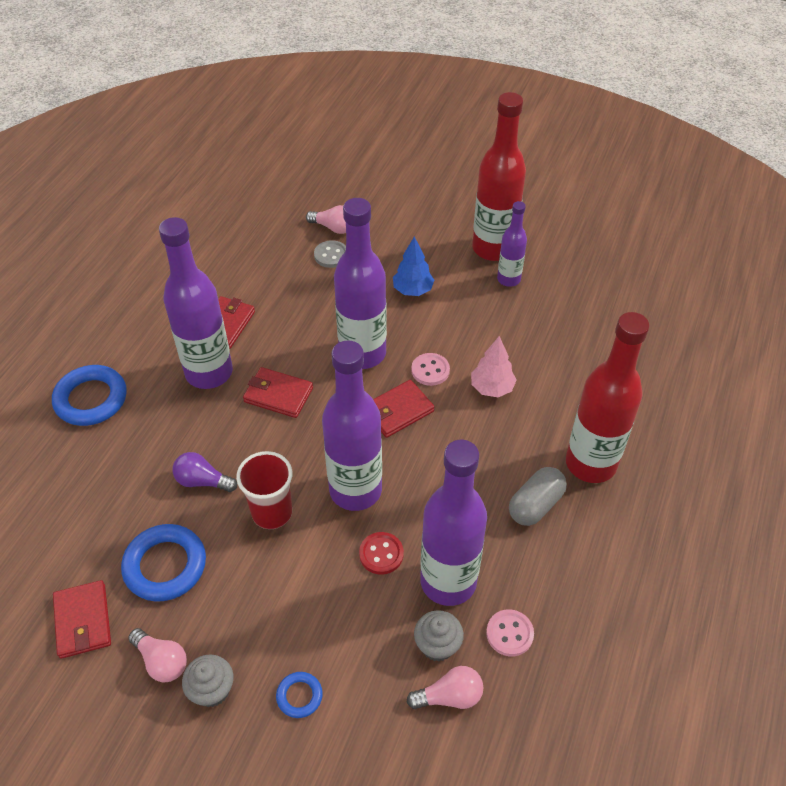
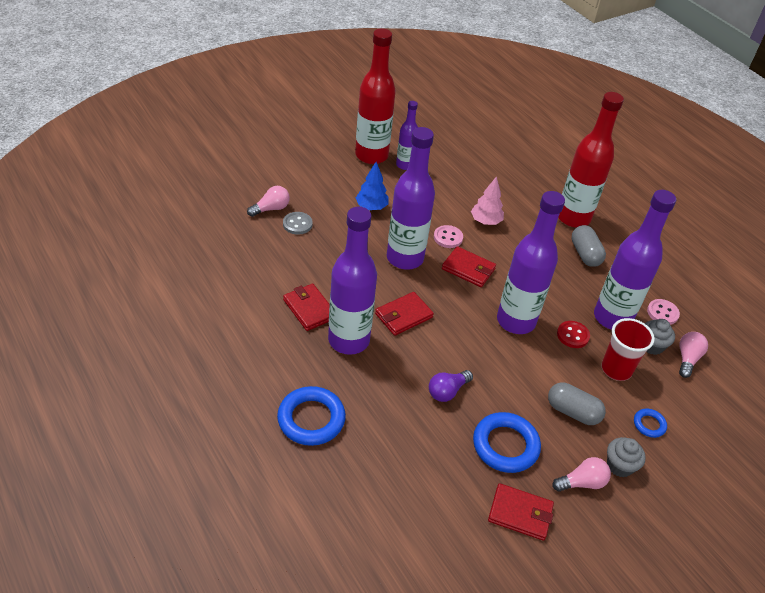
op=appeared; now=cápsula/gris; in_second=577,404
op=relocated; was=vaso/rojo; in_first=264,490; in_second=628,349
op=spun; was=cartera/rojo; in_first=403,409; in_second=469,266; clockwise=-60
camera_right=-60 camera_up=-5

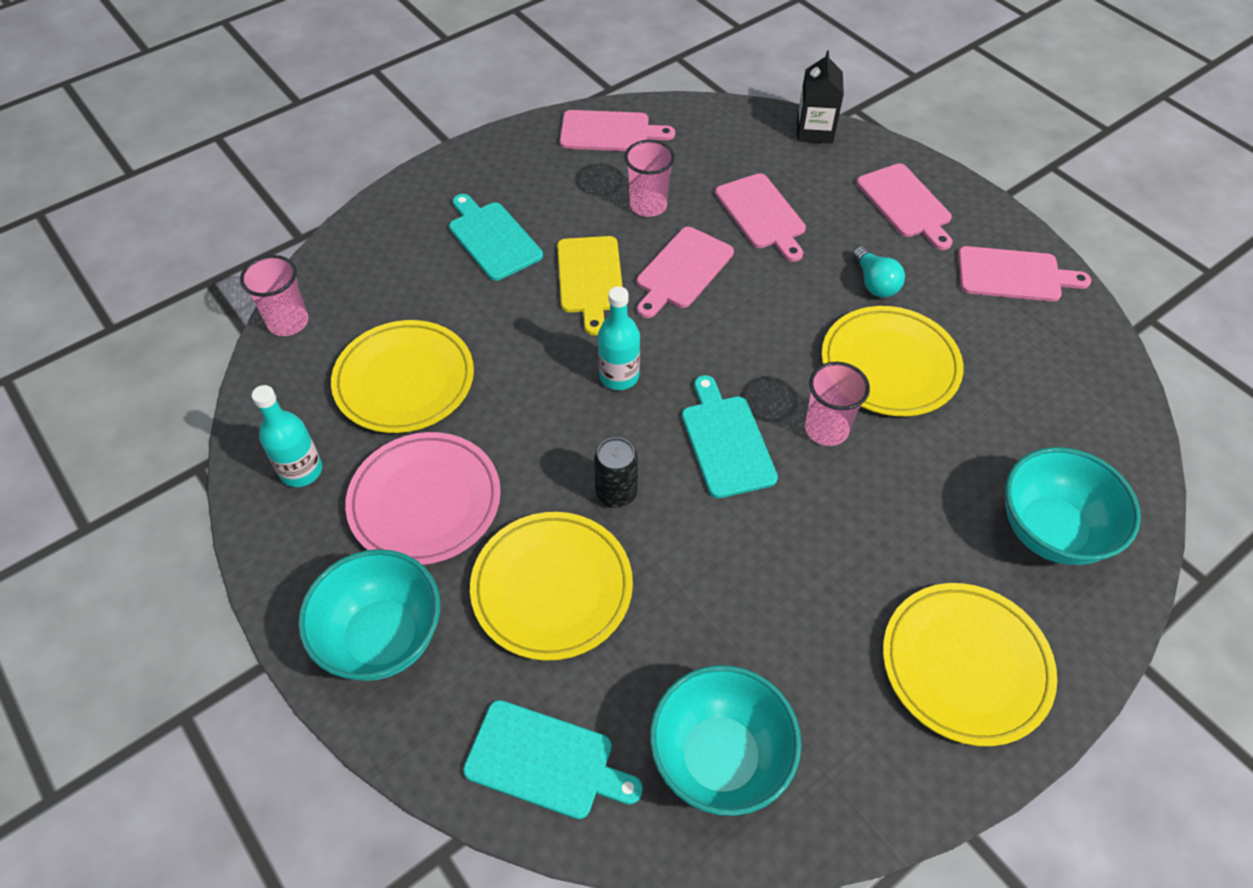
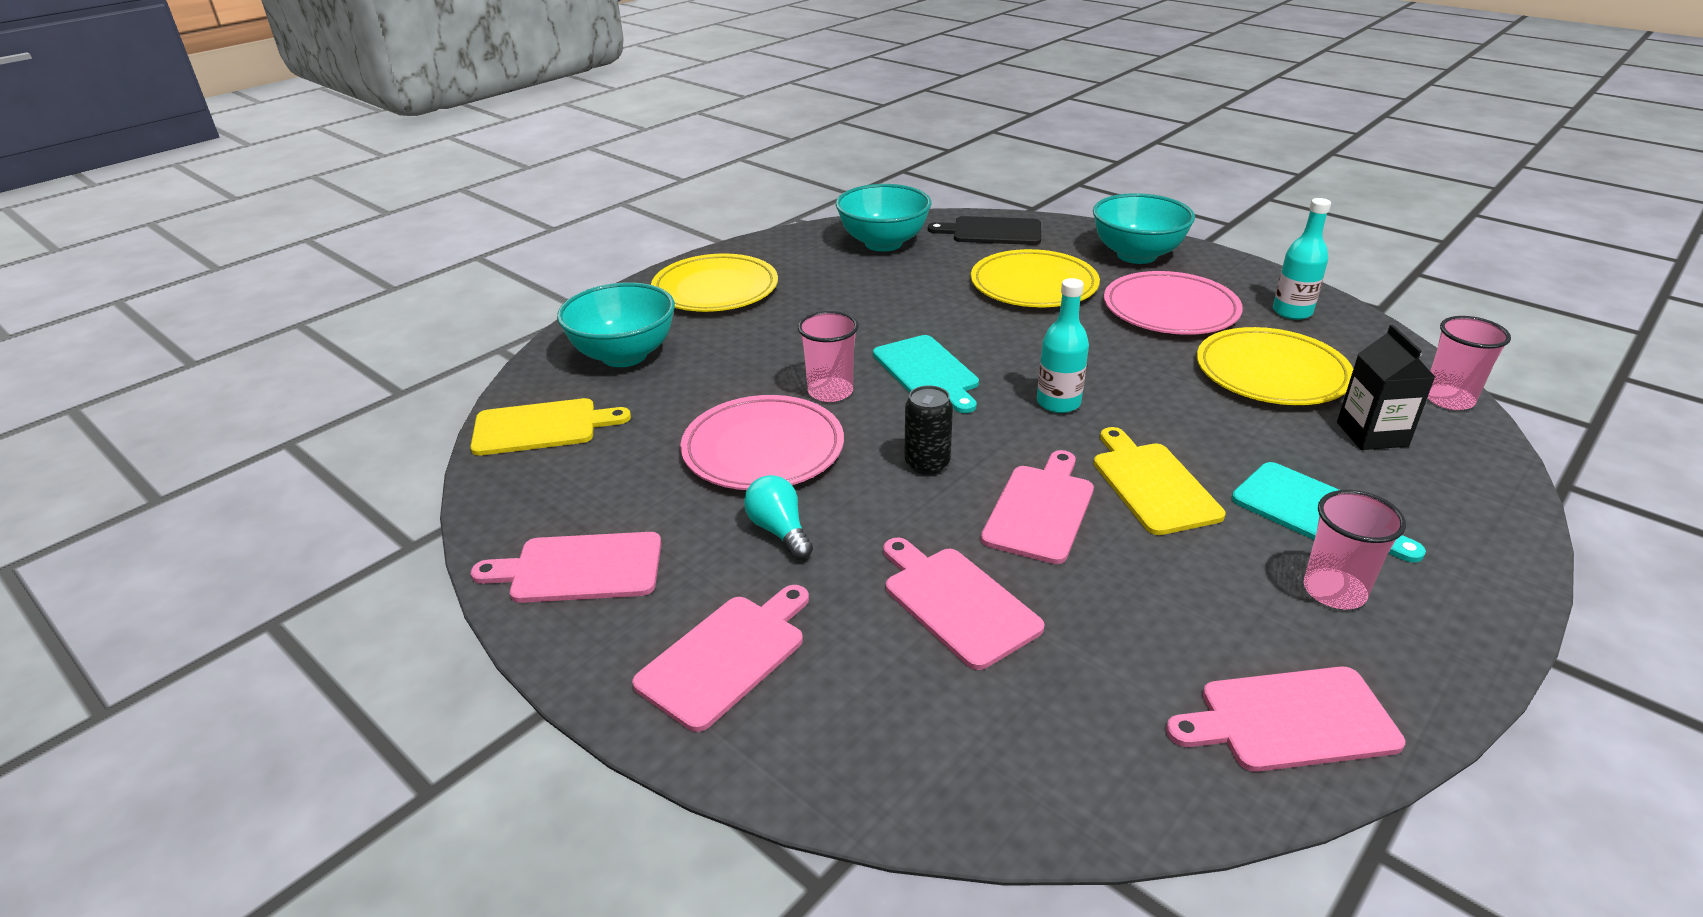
op=appeared; now=tabla de cortar/amarillo; in_second=550,427
op=relocated; was=lata/negro; in_first=616,472; in_second=928,430
op=relocated; was=vaso/rosa; in_first=649,178; in_second=1355,549
op=relocated; was=cartón de leche/negro; in_first=820,97; in_second=1386,387
op=colour; was=tabla de cortar/turquesa; now=tabla de cortar/negro; in_first=553,759; in_second=984,230
op=colour; was=plato/amarillo; now=plato/rosa; in_first=892,361; in_second=762,442
op=spun; was=tabla de cortar/rosa; in_first=904,206; in_second=720,658; clockwise=75
camera_right=170 camera_up=-20

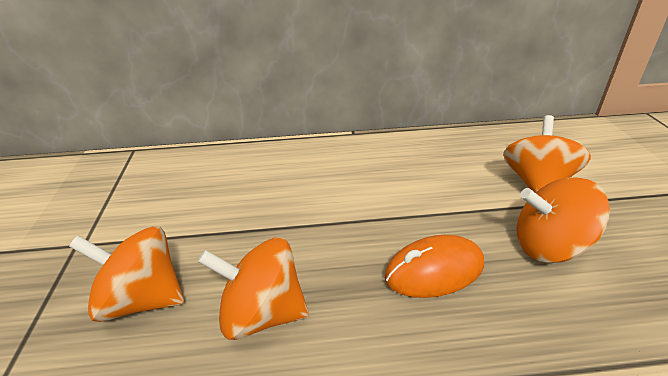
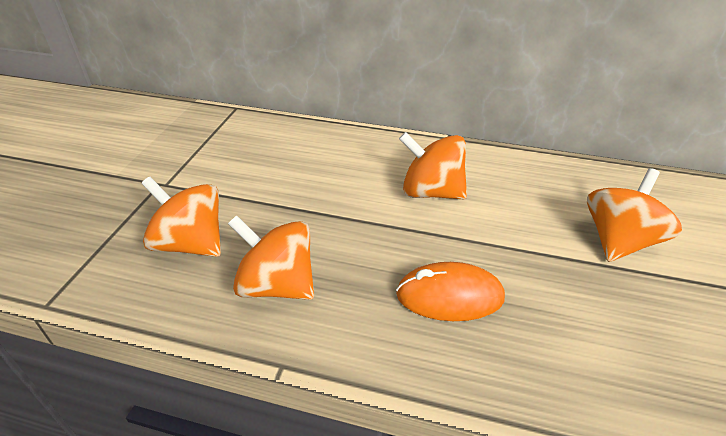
op=relocated; was=peonza/naranja; in_first=563,220; in_second=433,165
camera_right=20 camera_up=5

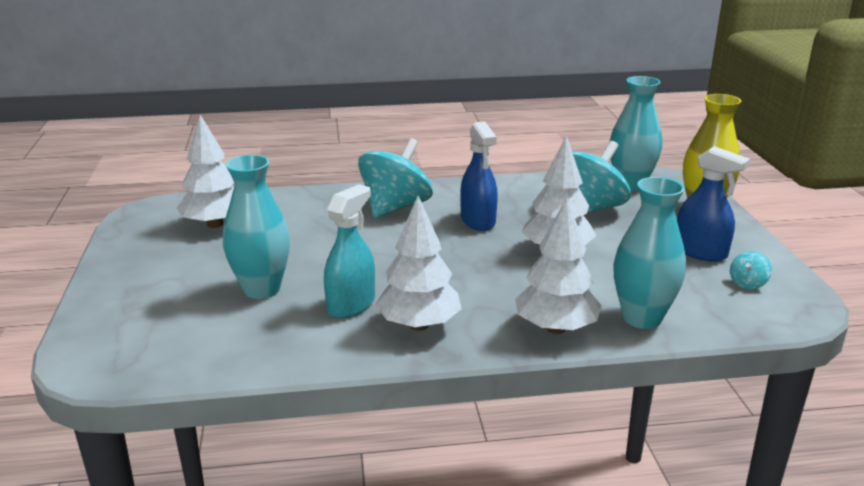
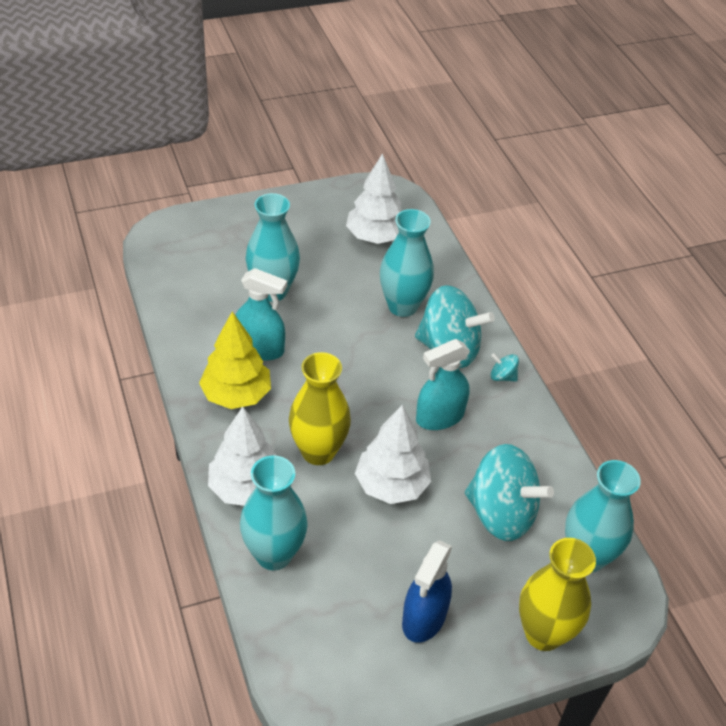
op=appeared; now=florero/amarillo; in_second=320,408
op=appeared; now=florero/turquesa; in_second=407,263
op=relocated; was=peonza/turquesa; in_first=751,270; in_second=505,367
op=colour; was=árbol/blanco; now=árbol/amarillo; in_first=418,263; in_second=235,360
op=colour; was=pulverizador/azul; now=pulverizador/turquesa; in_first=479,176; in_second=443,384
camera_right=75 camera_up=20

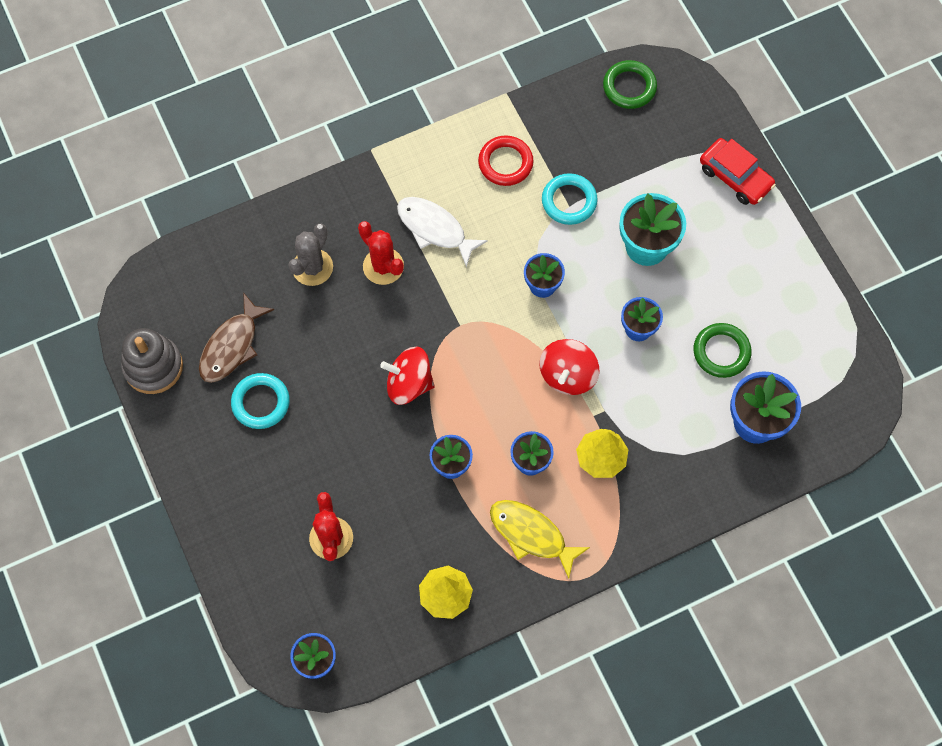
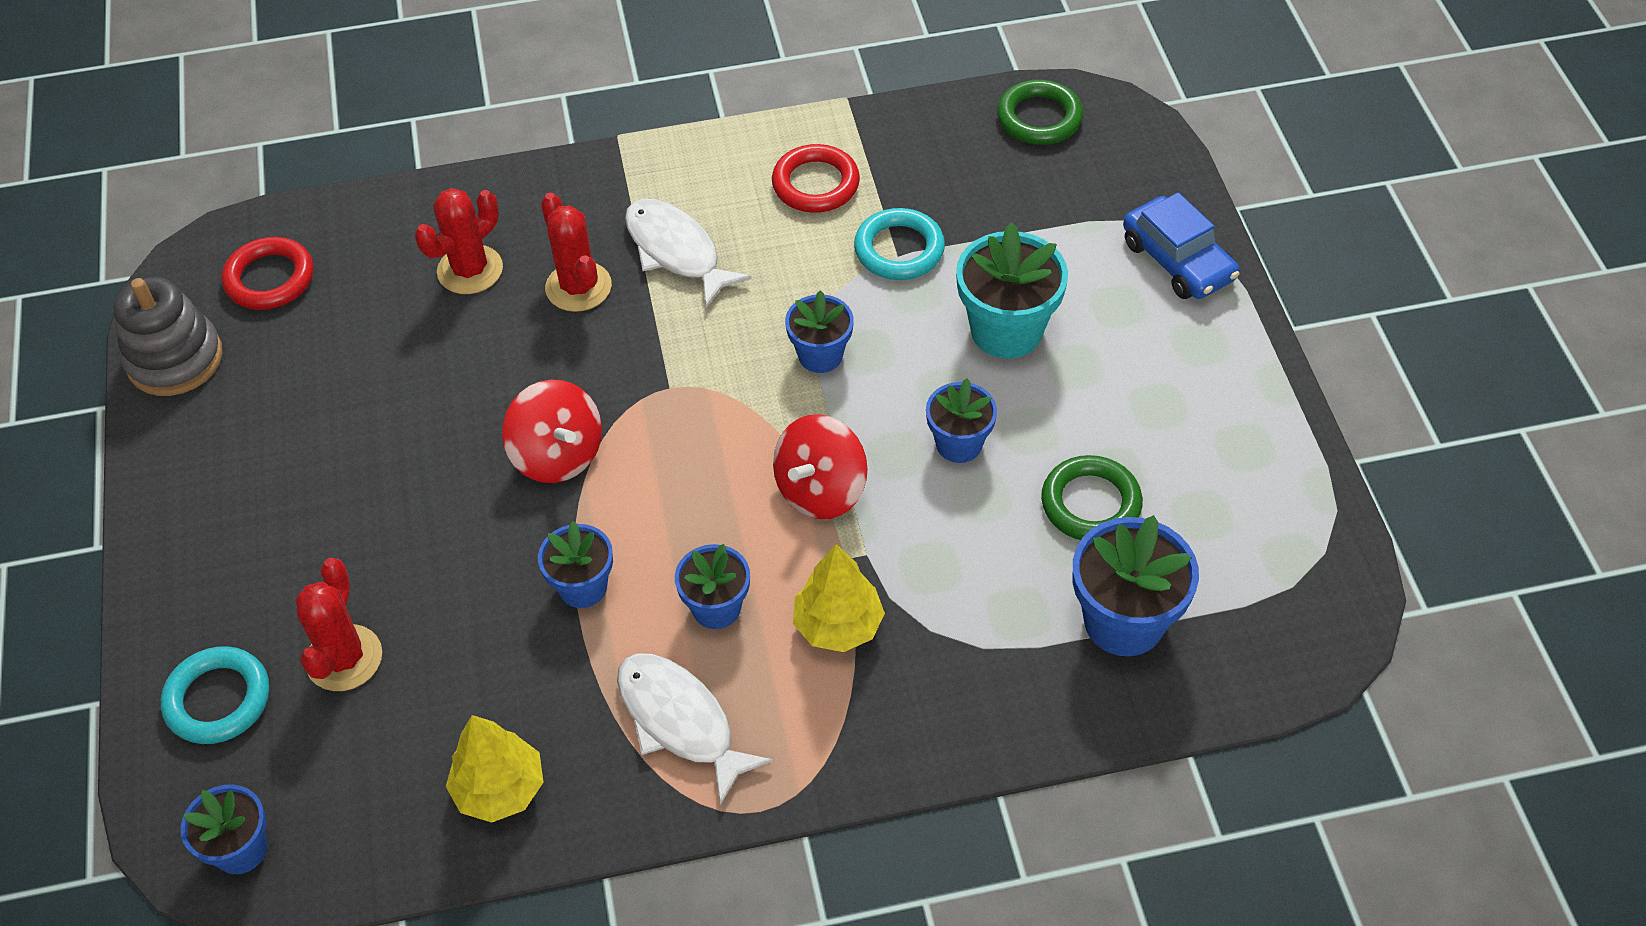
op=missing; was=pez/marrón; in_first=236,338
op=appeared; now=anillo/rojo; in_second=268,273
op=relocated; was=anillo/turquesa; in_first=260,401; in_second=215,695
op=colour; was=cactus/gris; now=cactus/rojo; in_first=310,254; in_second=459,241
op=colour; was=pez/amarillo; now=pez/blanco; in_first=540,539; in_second=695,729
op=colour; was=coche/rojo; now=coche/azul; in_first=738,171; in_second=1181,245
op=spun; was=peonza/rojo; in_first=407,376; in_second=552,431; clockwise=-150
camera_right=15 camera_up=-15

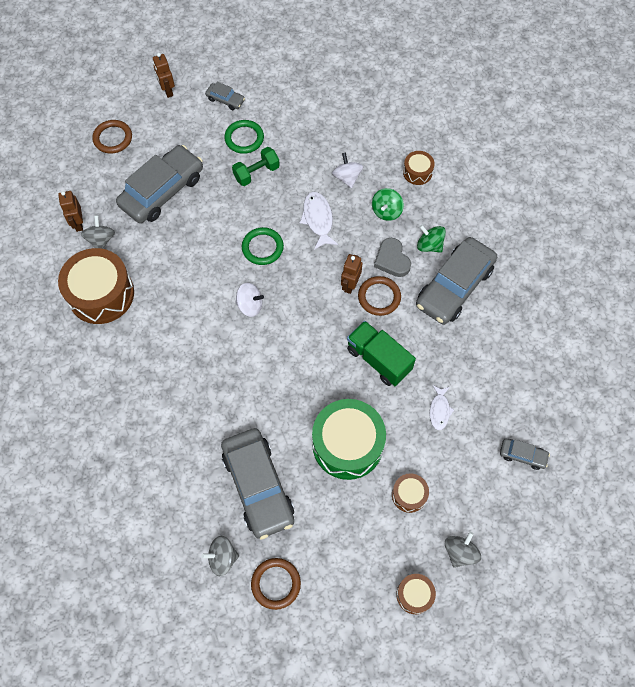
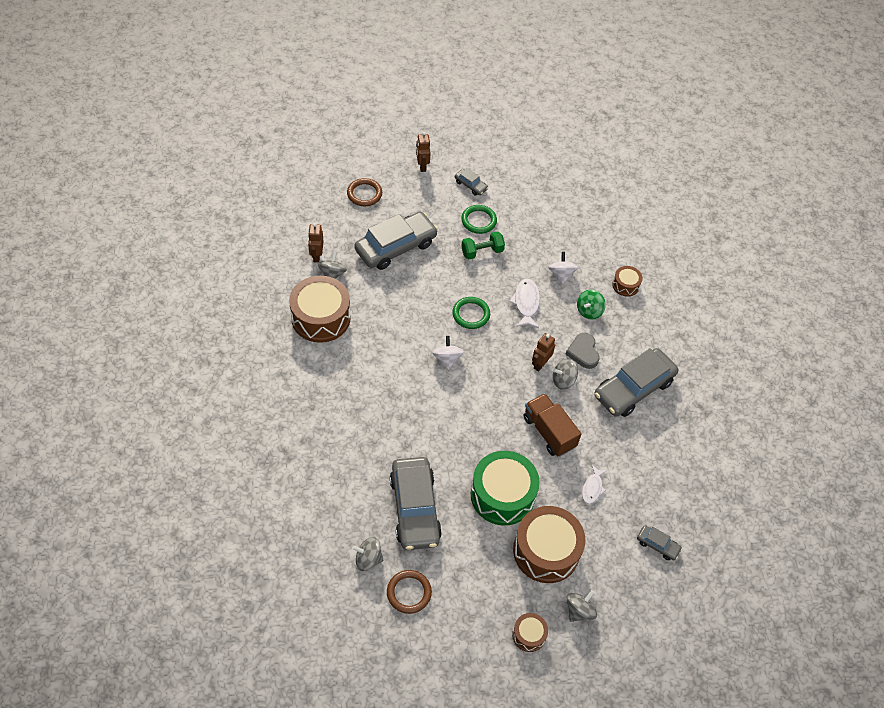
op=missing; was=peonza/verde; in_first=431,239
op=exchanged; was=anillo/marrón; now=peonza/gris; in_first=379,296; in_second=565,374
op=colour; was=camión/verde; now=camión/marrón; in_first=381,353; in_second=552,425
op=spun; was=peonza/blanco; in_first=249,300; in_second=448,353; clockwise=-120
op=size; was=tambor/marrón; in_first=410,493; in_second=549,544; ratio=2.07
camera_right=10 camera_up=-10

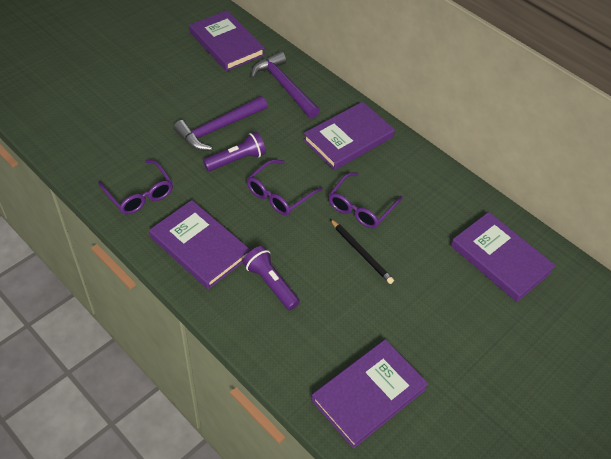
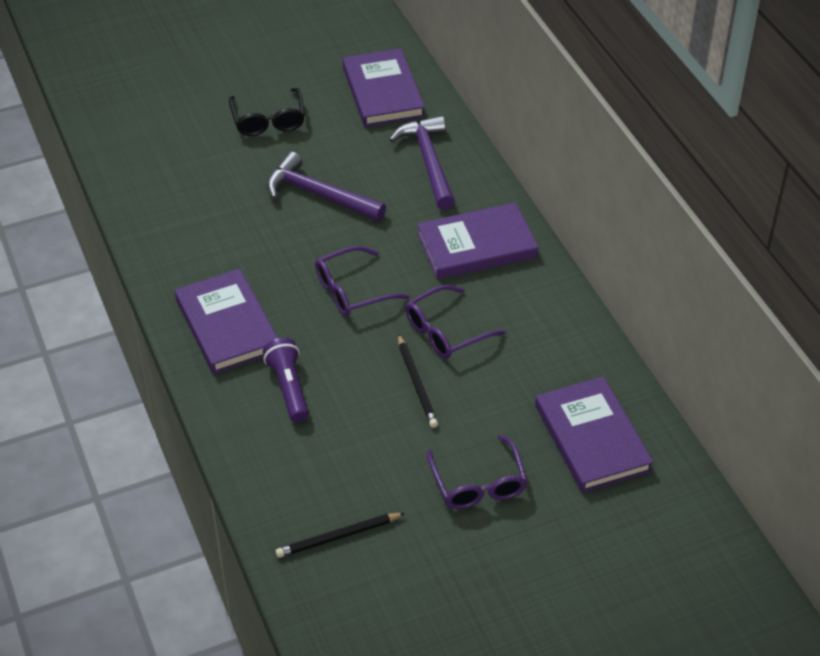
op=missing; was=lámpara de mano/morado; in_first=234,151
op=appeared; now=gafas/negro; in_second=267,112
op=relocated; was=gafas/morado; in_first=135,187; in_second=477,472
op=exchanged; was=libro/morado; now=lápiz/negro; in_first=370,394; in_second=340,535
op=spun; was=martillo/morado; in_first=220,123; in_second=326,186; clockwise=45
camera_right=25 camera_up=-5

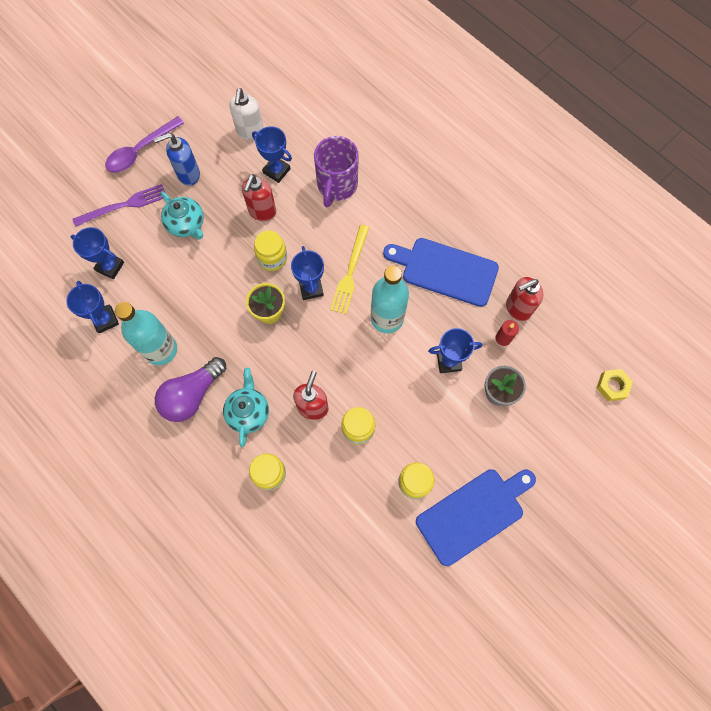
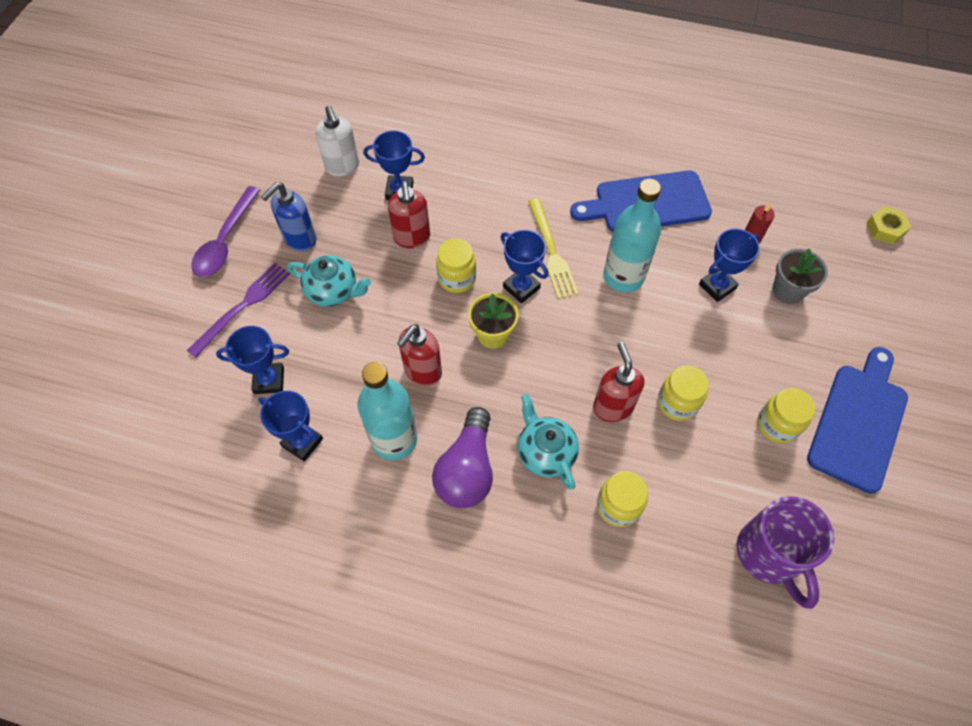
op=relocated; was=taza/morado; in_first=336,171; in_second=785,552
op=relocated; was=dispensador de jabón/rojo; in_first=524,299; in_second=419,355
camera_right=-30 camera_up=-10

